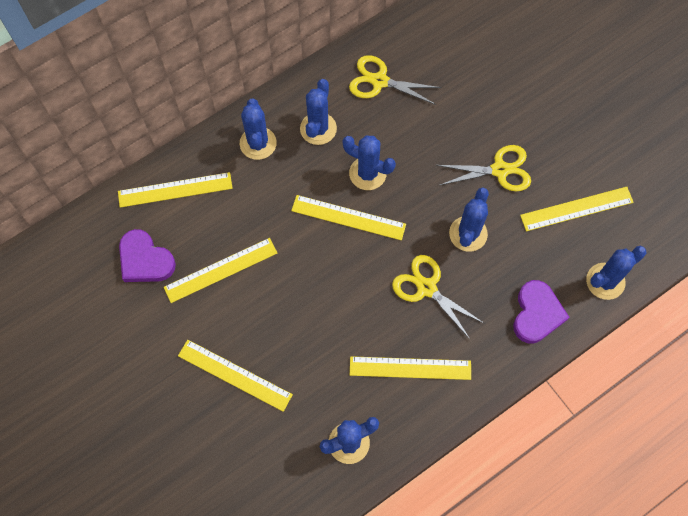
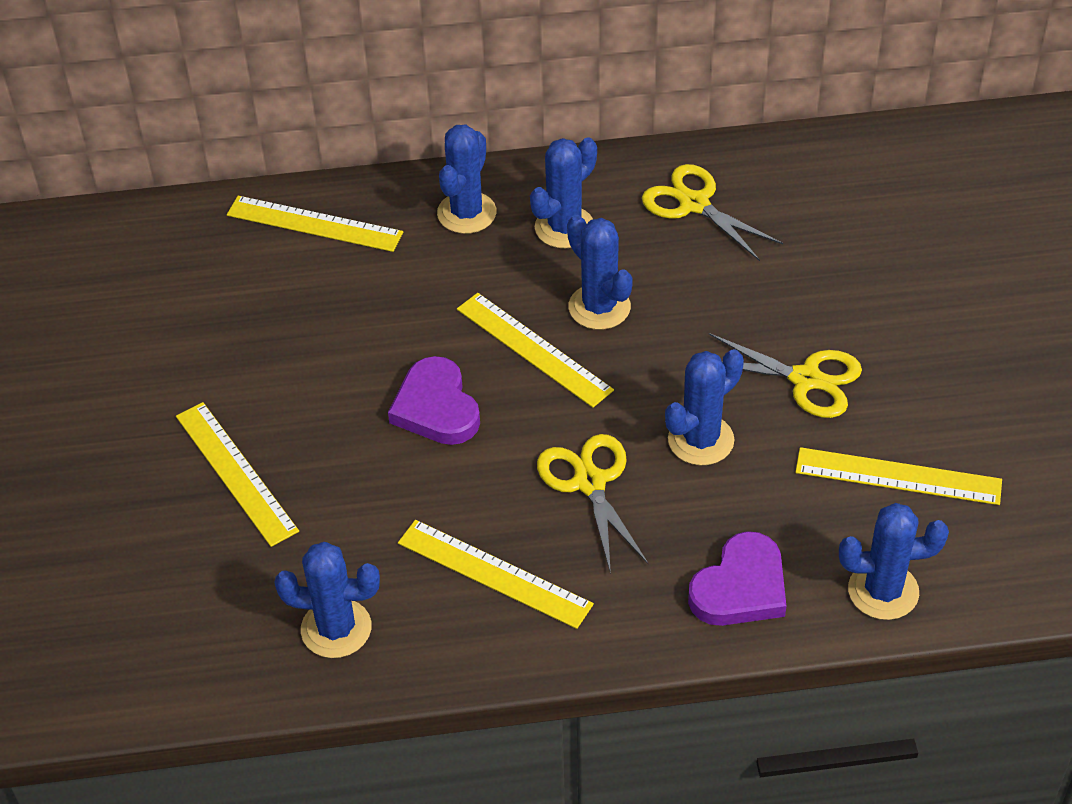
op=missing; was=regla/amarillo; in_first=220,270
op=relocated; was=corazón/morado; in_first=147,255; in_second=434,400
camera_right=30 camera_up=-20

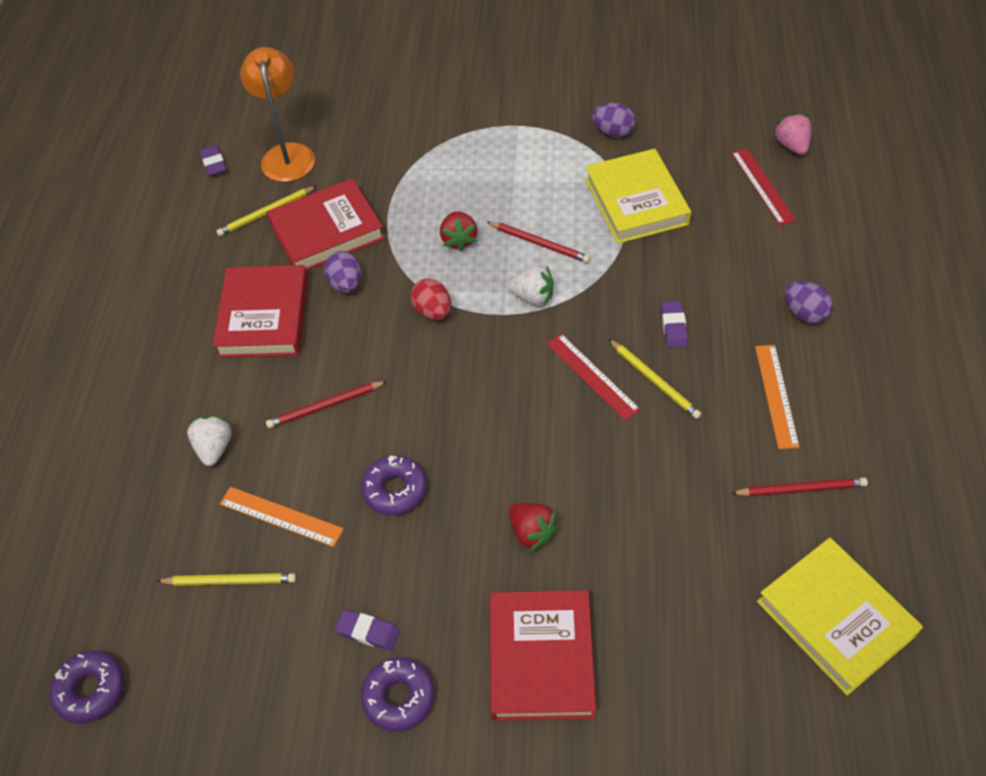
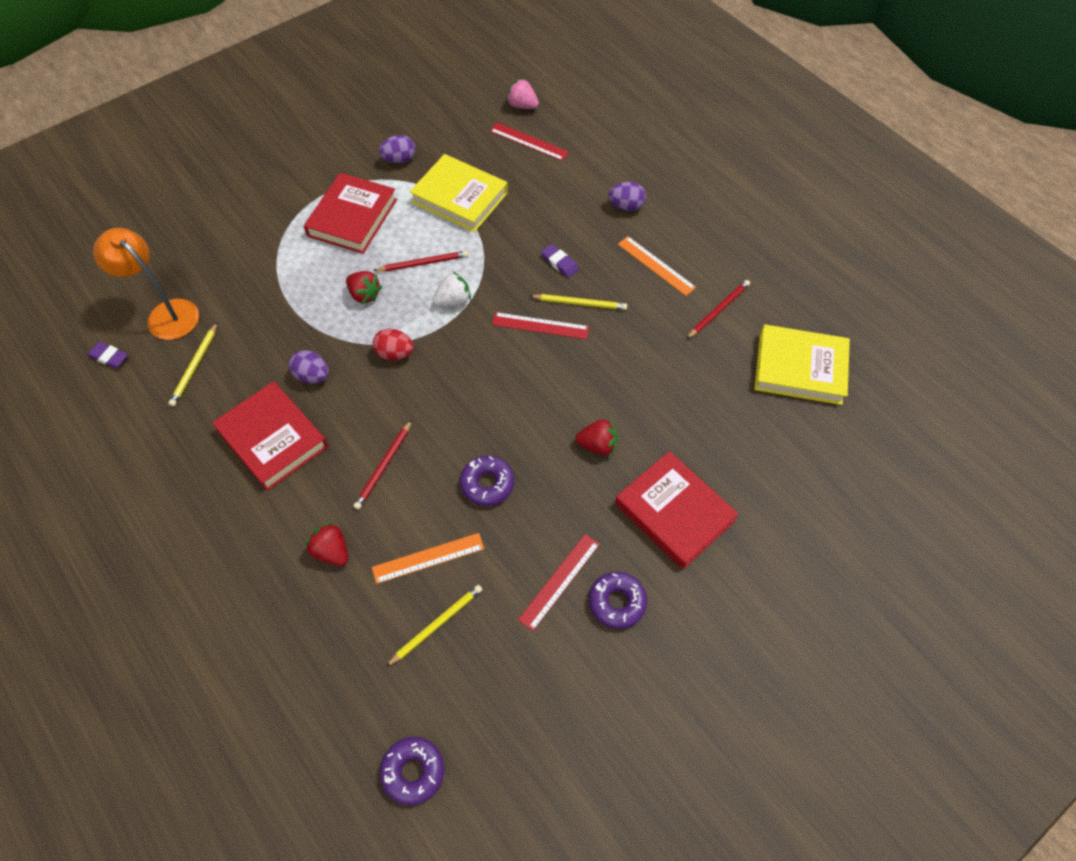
op=relocated; was=libro/rojo; in_first=326,224; in_second=350,213
op=exchanged; was=goma de borrar/morado; now=regla/rojo; in_first=367,630; in_second=559,582
op=colour; was=fresa/blanco; now=fresa/rojo; in_first=209,441; in_second=326,544
camera_right=-45 camera_up=5

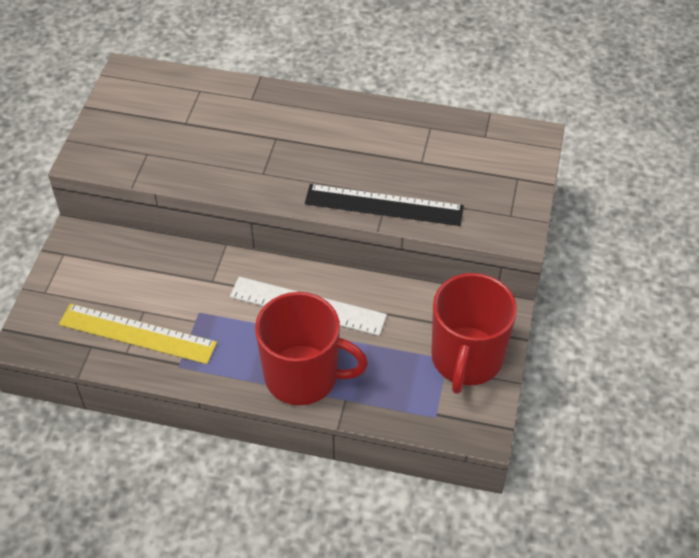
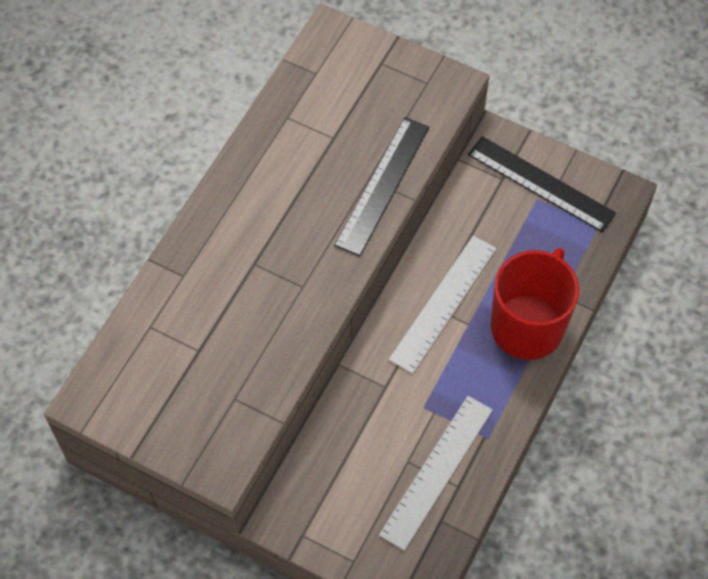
op=exchanged; was=taza/rojo; now=regla/negro; in_first=474,333; in_second=542,184
op=colour; was=regla/amarillo; now=regla/blanco; in_first=138,334; in_second=436,473
camera_right=-75 camera_up=10

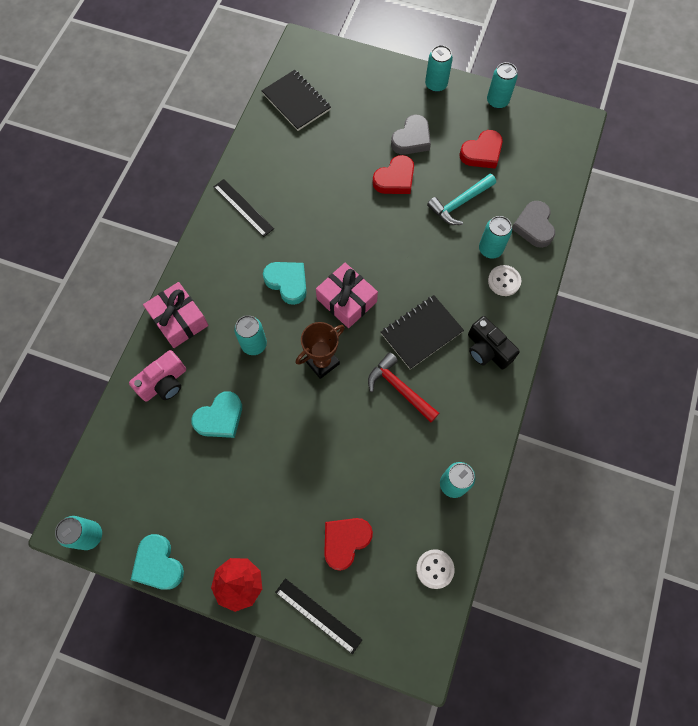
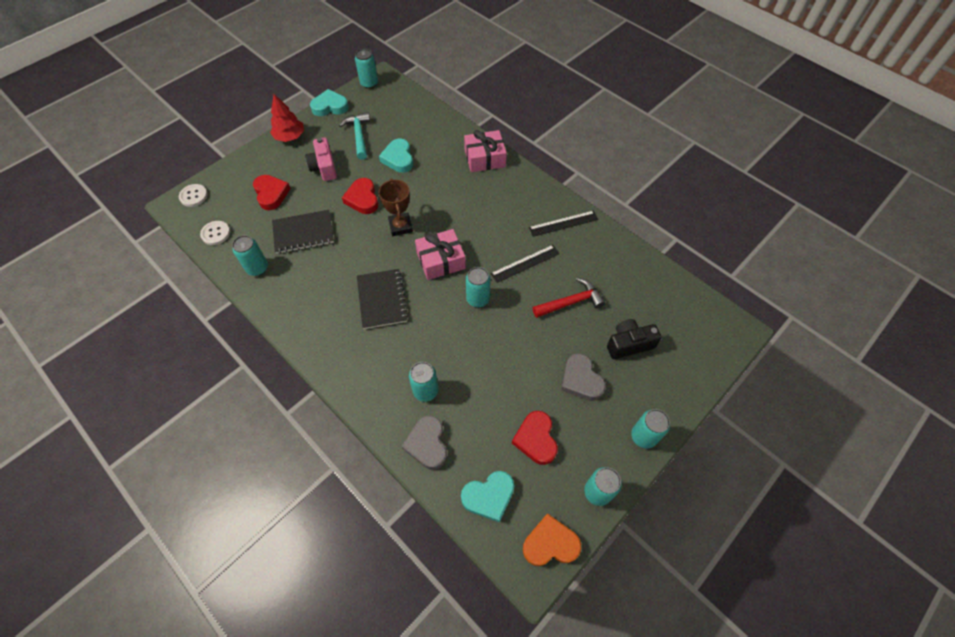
op=appeared; now=corazón/naranja; in_second=552,539
op=relocated; was=cámara/rosa; in_first=157,375; in_second=321,159
op=relocated; was=lata/turquesa; in_first=250,335; in_second=478,287
op=relocated; was=cuaderno/negro; in_first=296,100; in_second=303,232
op=relocated; was=corazón/turquesa; in_first=285,283; in_second=487,497
op=relocated; was=regla/negro; in_first=319,616; in_second=525,264
op=relocated; was=martillo/rojo; in_first=403,387; in_second=569,298
op=relocated; was=corazón/rojo; in_first=393,174; in_second=360,196
op=relocated; was=martillo/turquesa; in_first=461,199; in_second=354,136
op=relocated; was=cámara/negro; in_first=494,343; in_second=634,339
op=relocated; was=botón/blanco; in_first=504,280; in_second=193,195
op=spun; was=corazón/gris; in_first=533,224; in_second=424,443; clockwise=-120
camera_right=115 camera_up=-10

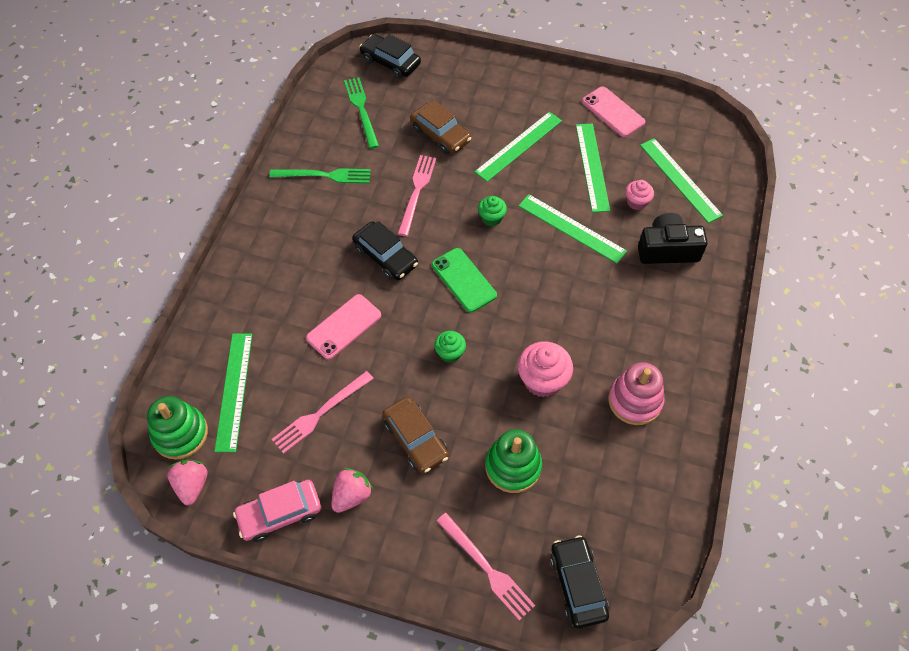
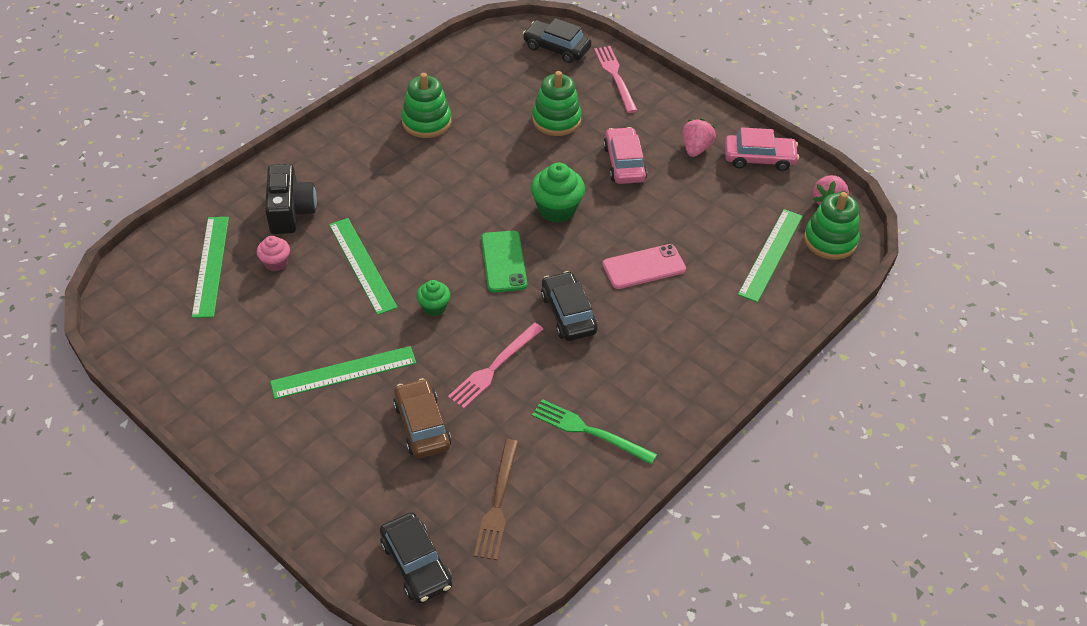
op=missing; was=tenedor/rosa; in_first=323,412
op=missing; was=magdalena/rosa; in_first=545,369
op=missing; was=regla/verde; in_first=593,167
op=missing; was=móvil/rosa; in_first=613,111
op=colour; was=tenedor/verde; now=tenedor/marrón; in_first=361,113; in_second=496,499
op=colour; was=coche/marrón; now=coche/rosa; in_first=415,435; in_second=625,155
op=colour; was=juguete apilable/rosa; now=juguete apilable/verde; in_first=636,393; in_second=426,105
op=spun; was=fresa/rosa; in_first=352,490; in_second=699,138; clockwise=135
op=spun; was=coche/negro; in_first=579,582; in_second=557,40; clockwise=105
op=spun; was=cámara/negro; in_first=672,238; in_second=291,199; clockwise=-120
op=size; was=magdalena/verde; in_first=450,347; in_second=558,193; ratio=1.71
camera_right=-155 camera_up=-10

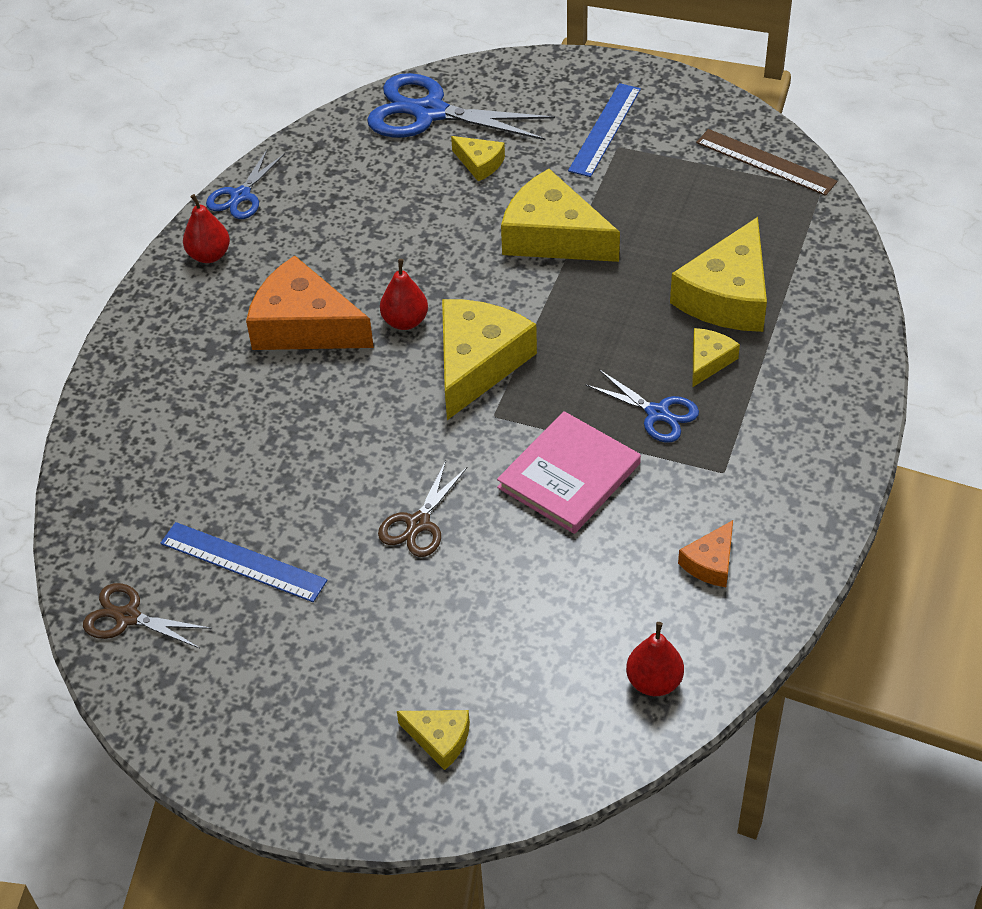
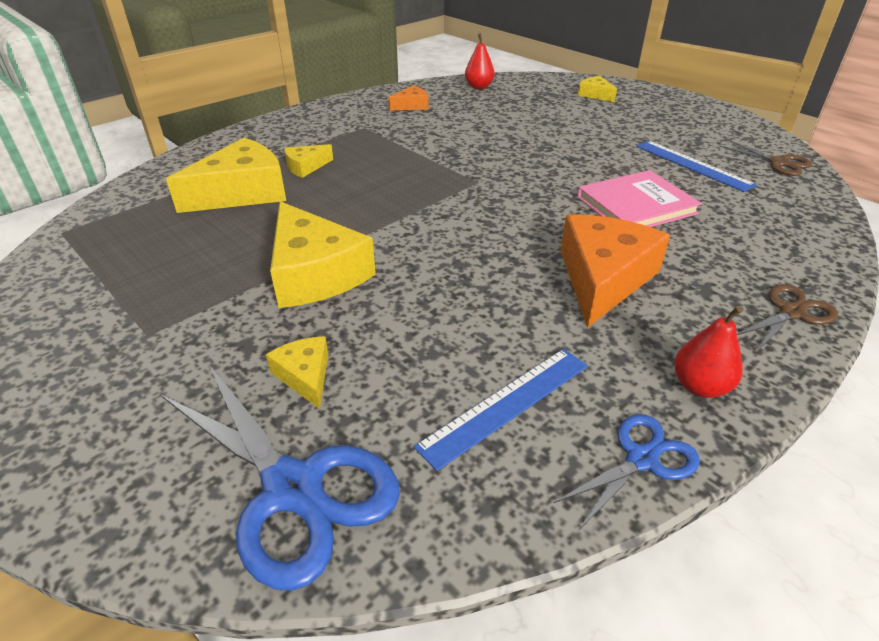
op=missing; was=pera/rojo; in_first=404,294
op=missing; was=queso/amarillo; in_first=489,359
op=missing; was=tijeras/azul; in_first=642,406
op=missing; was=regla/marrón; in_first=767,162
op=relocated; was=tijeras/marrón; in_first=423,508; in_second=787,318
op=relocated; was=libro/rosa; in_first=569,472; in_second=639,198
op=relocated; was=regla/azul; in_first=604,130; in_second=501,410
op=spun; was=queso/naranja; in_first=310,303; in_second=615,271; clockwise=-120
camera_right=-155 camera_up=-10

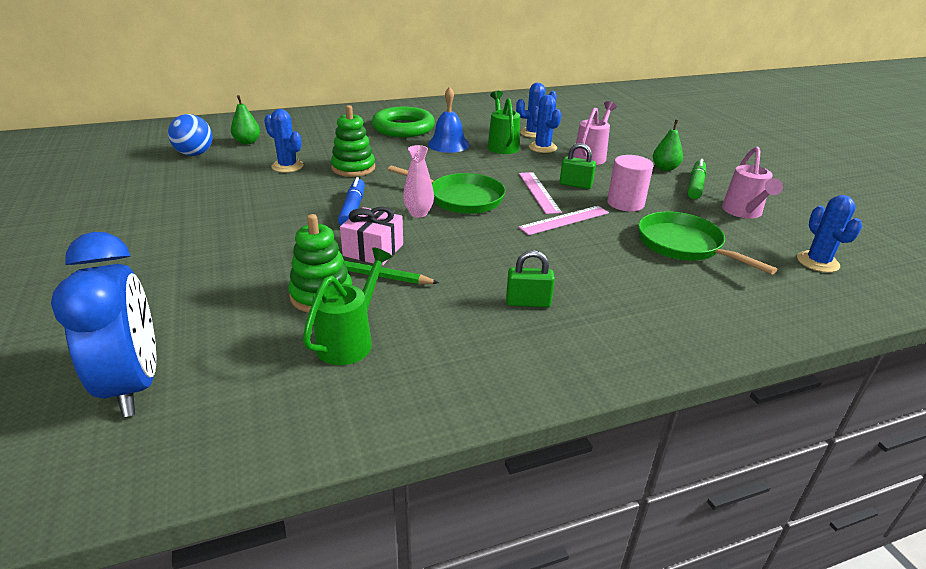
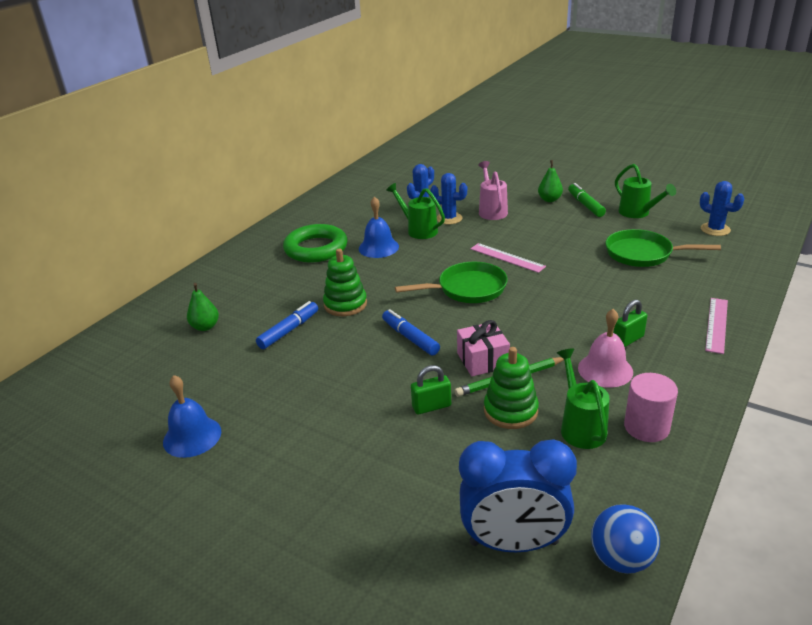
op=missing; was=florero/rosa; in_first=418,181
op=appeared; now=campana/azul; in_second=192,416
op=appeared; now=campana/rosa; in_second=605,348
op=relocated; was=pelota/azul; in_first=190,135; in_second=625,539
op=relocated; was=regla/rosa; in_first=563,220; in_second=716,326
op=relocated; was=candado/verde; in_first=578,166; in_second=431,390
op=relocated; was=cilindro/rosa; in_first=630,183; in_second=651,407
op=exchanged; was=cactus/azul; now=rotulador/azul; in_first=284,141; in_second=287,325
op=colour; was=regadera/rosa; now=regadera/verde; in_first=752,183; in_second=645,191
op=spun; was=despertador/azul; in_first=103,324; in_second=518,495; clockwise=150
camera_right=-35 camera_up=0

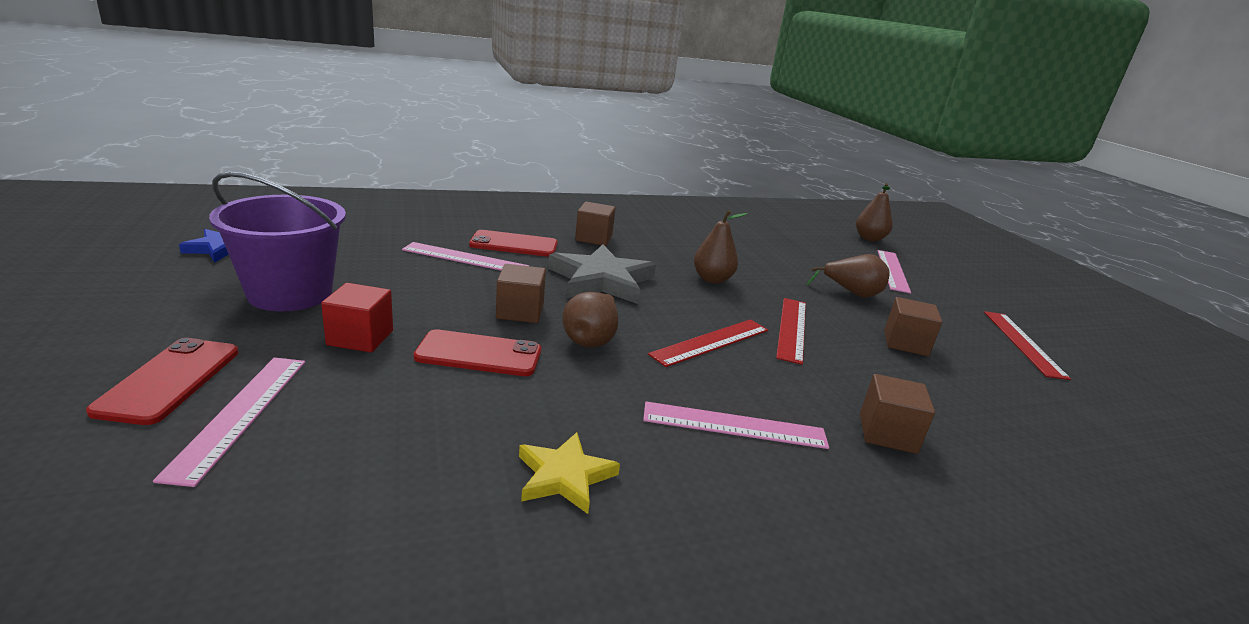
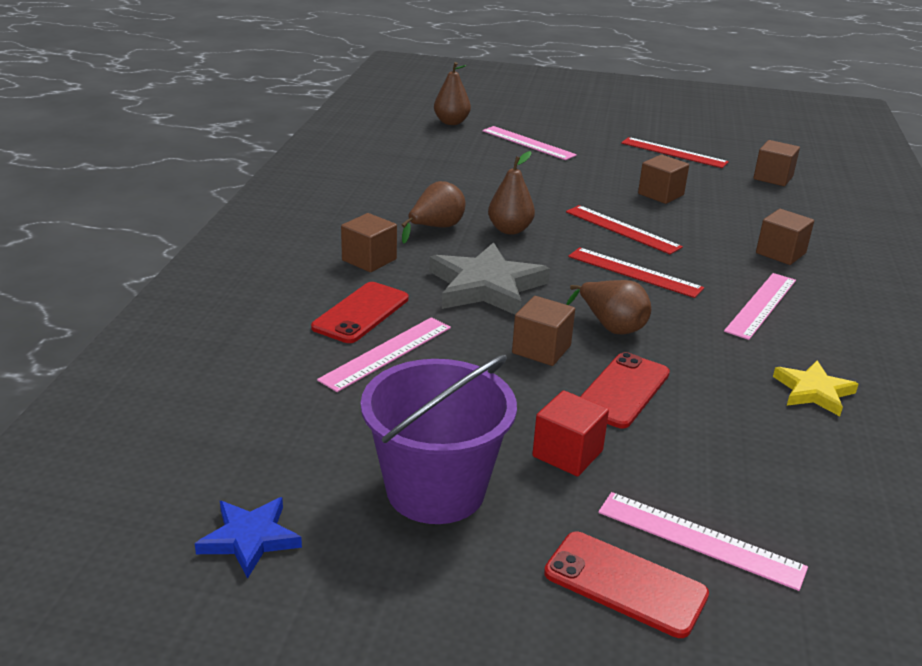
op=appeared; now=cubo/marrón; in_second=776,163
op=relocated; was=pera/marrón; in_first=848,276; in_second=434,212
op=spun; was=regla/rojo; in_first=708,343; in_second=636,272; clockwise=-45
camera_right=-60 camera_up=5

